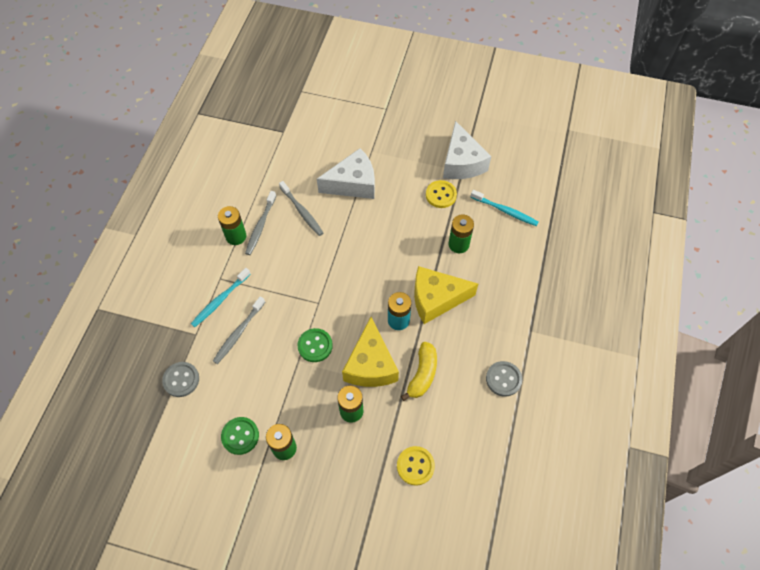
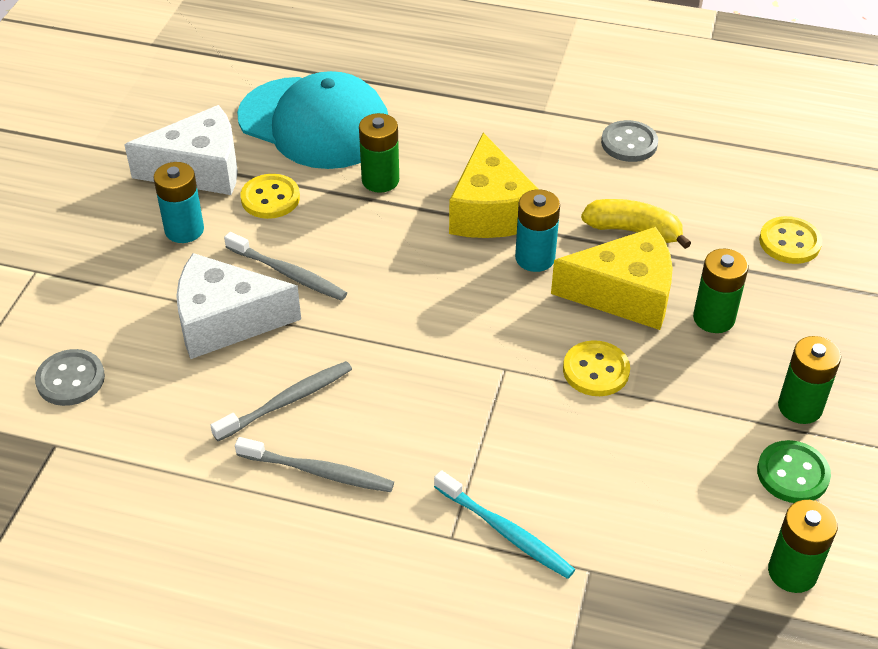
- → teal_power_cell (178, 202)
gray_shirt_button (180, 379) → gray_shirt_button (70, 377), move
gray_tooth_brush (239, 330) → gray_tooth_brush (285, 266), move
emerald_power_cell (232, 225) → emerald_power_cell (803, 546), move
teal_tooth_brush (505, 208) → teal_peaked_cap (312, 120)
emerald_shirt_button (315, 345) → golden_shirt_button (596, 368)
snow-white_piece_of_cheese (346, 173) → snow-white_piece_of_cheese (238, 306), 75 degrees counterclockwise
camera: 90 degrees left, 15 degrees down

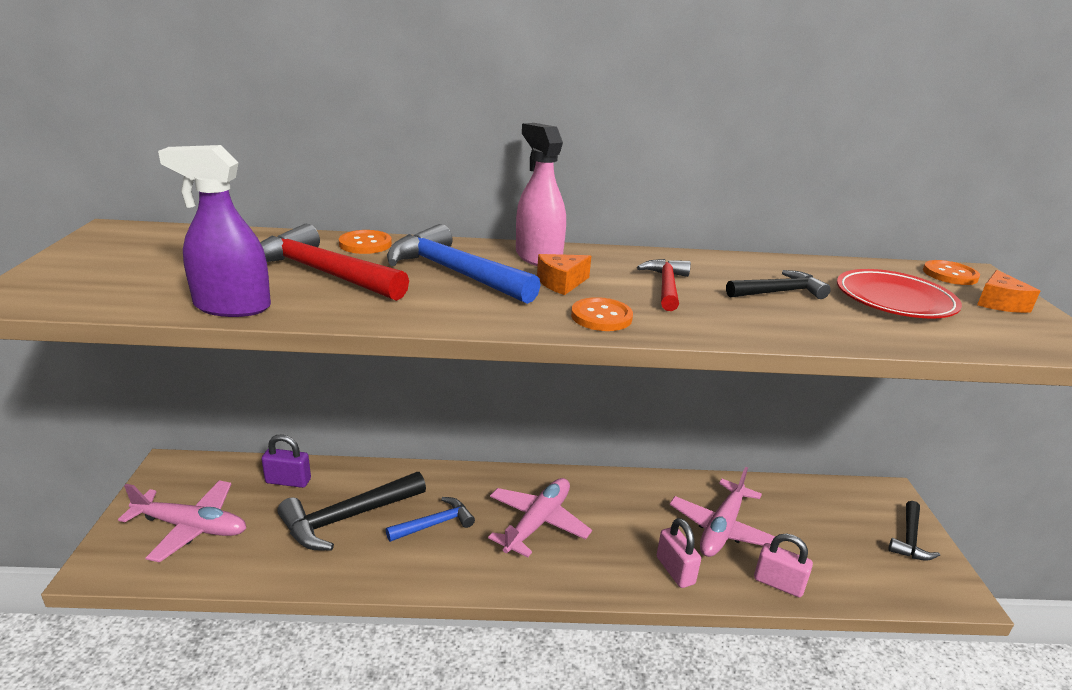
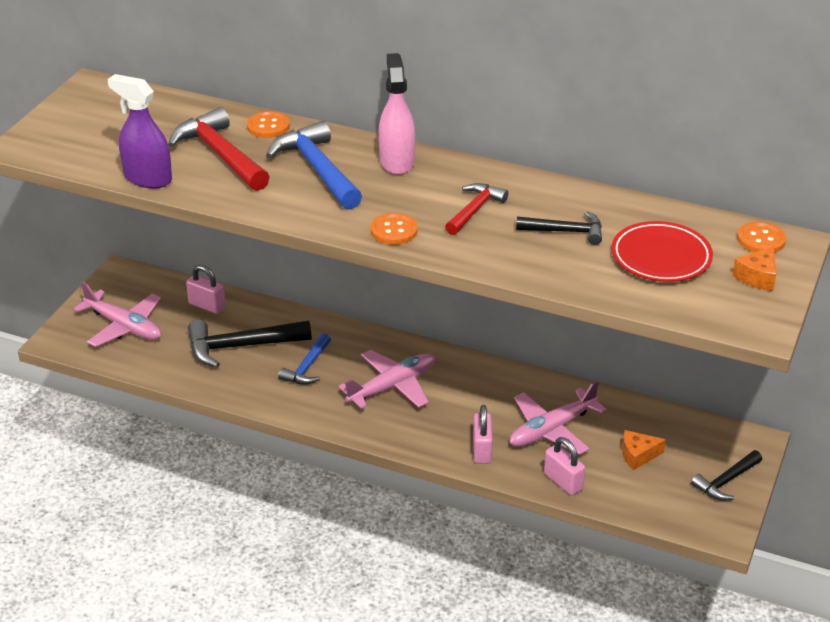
orange_piece_of_cheese (564, 274) → orange_piece_of_cheese (644, 450), move
violet_lock (286, 461) → pink_lock (206, 289)
royal_blue_carpenter's_hammer (430, 519) → royal_blue_carpenter's_hammer (304, 359), 120 degrees clockwise
camera: 25 degrees right, 10 degrees up

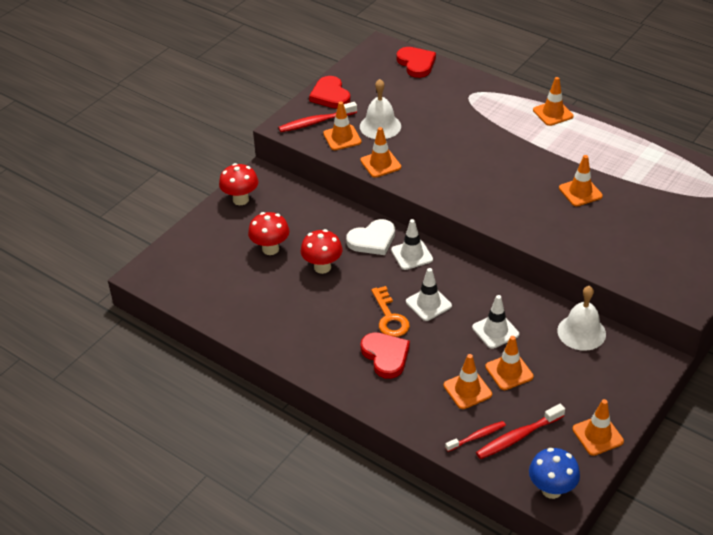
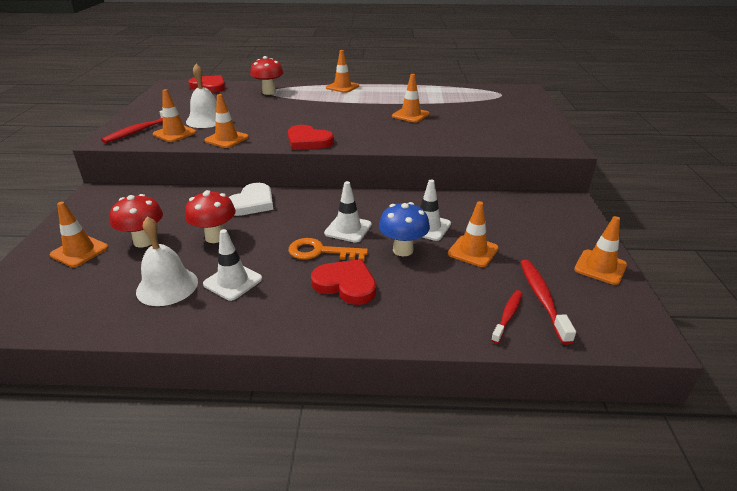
crimson_mushroom (238, 184) → crimson_mushroom (267, 75), move
crimson_heart (330, 92) → crimson_heart (311, 137), move
snow-white_traffic_cone (412, 244) → snow-white_traffic_cone (232, 265), move
orange_traffic_cone (468, 381) → orange_traffic_cone (79, 234), move
royal_blue_mushroom (554, 473) → royal_blue_mushroom (404, 229), move
snow-white_school_bell (581, 318) → snow-white_school_bell (167, 261), move
orange_key (390, 311) → orange_key (328, 249), 150 degrees clockwise
crimson_tooth_brush (520, 431) → crimson_tooth_brush (548, 302), 150 degrees clockwise
camera: 35 degrees left, 10 degrees down

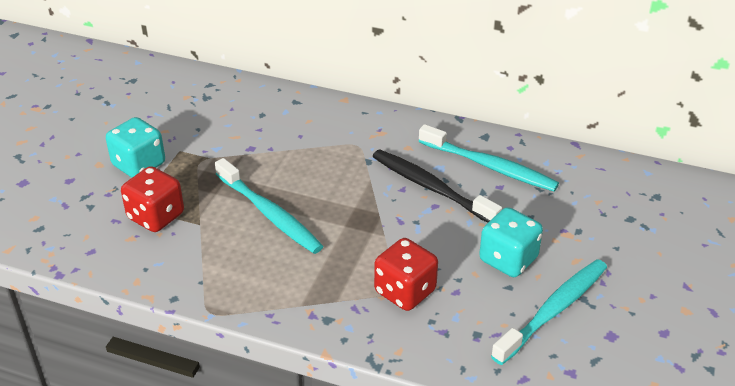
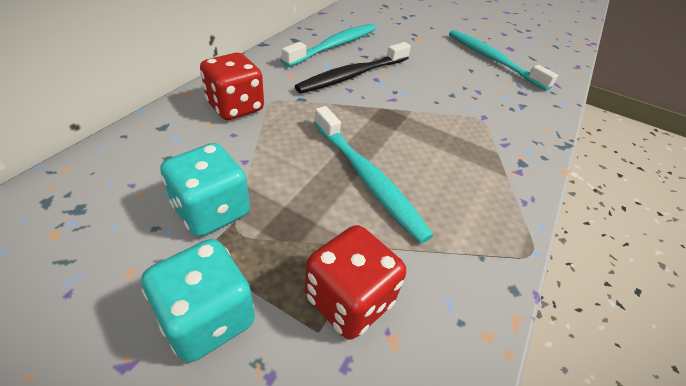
crimson_game_die (406, 274) → crimson_game_die (232, 86), move
teal_game_die (511, 242) → teal_game_die (205, 190), move
teal_tooth_brush (269, 206) → teal_tooth_brush (374, 175), 90 degrees clockwise
camera: 85 degrees left, 5 degrees up

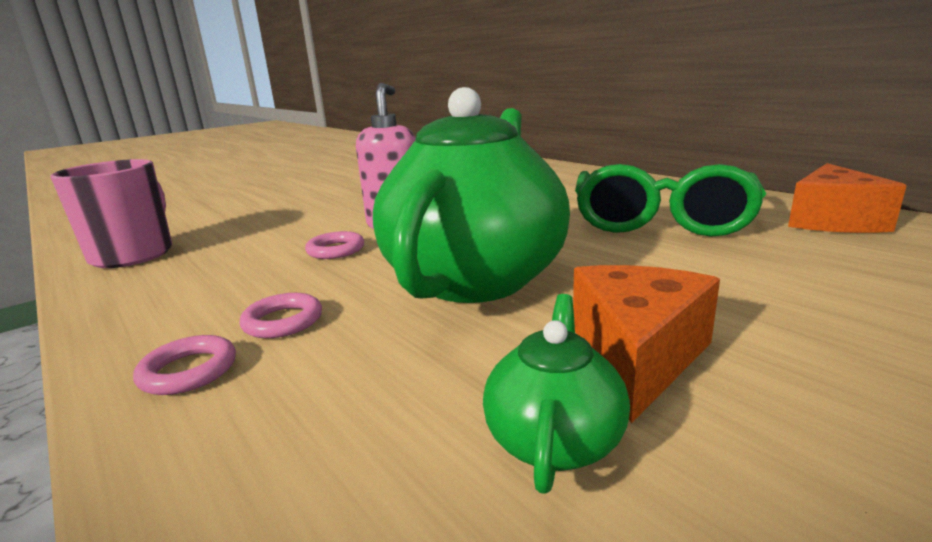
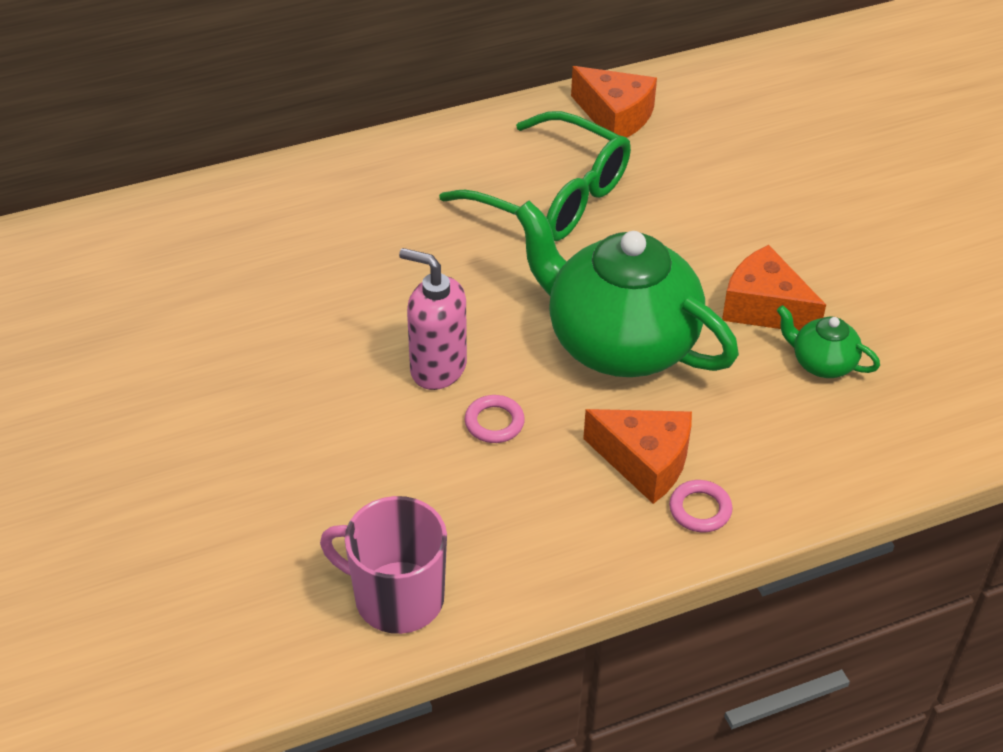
pink_torus (280, 315) → orange_piece_of_cheese (637, 456)
camera: 75 degrees left, 25 degrees up

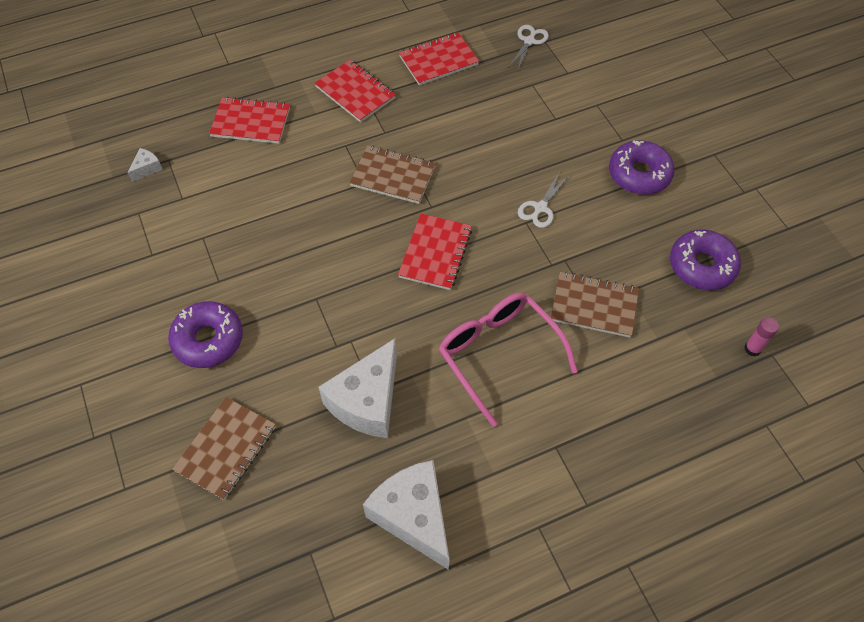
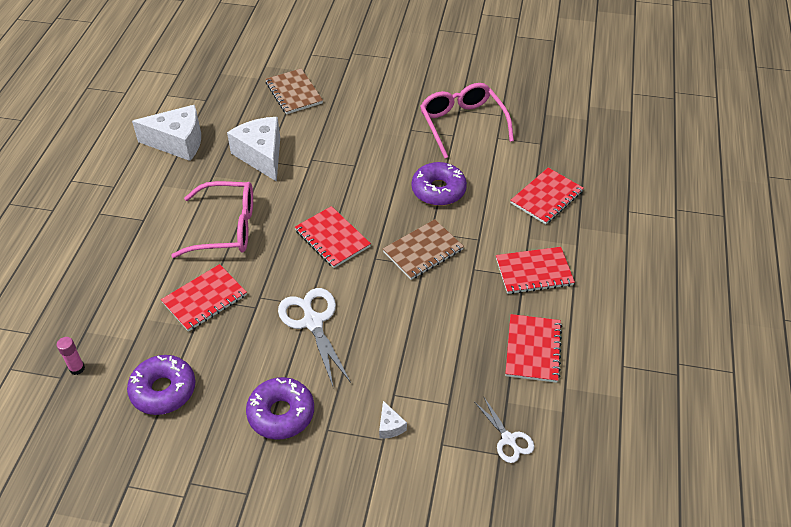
- → pink_eyeglasses (467, 120)
snow-white_piece_of_cheese (145, 165) → snow-white_piece_of_cheese (393, 420), move
violet_glazed_donut (205, 334) → violet_glazed_donut (439, 184), move
brown_notebook (594, 304) → crimson_notebook (204, 298)
snow-white_pair_of_scissors (543, 200) → snow-white_pair_of_scissors (314, 338), x1.70
camera: 125 degrees right, 10 degrees down

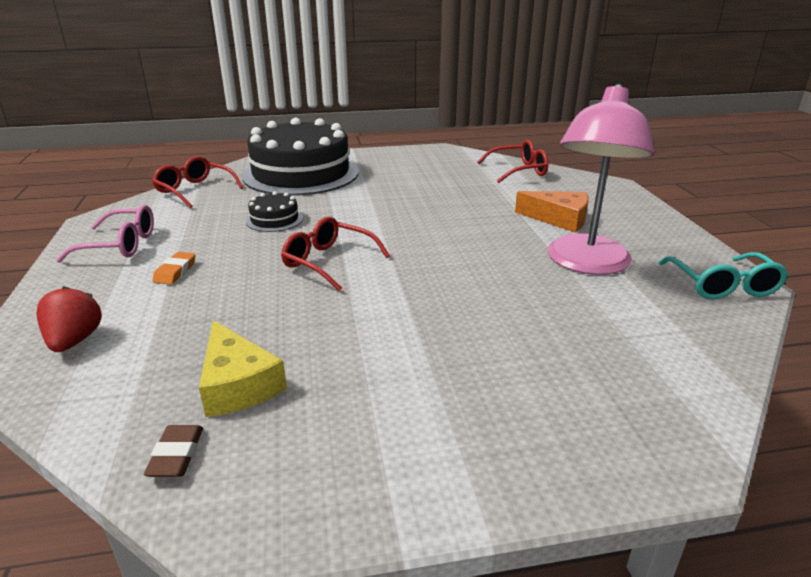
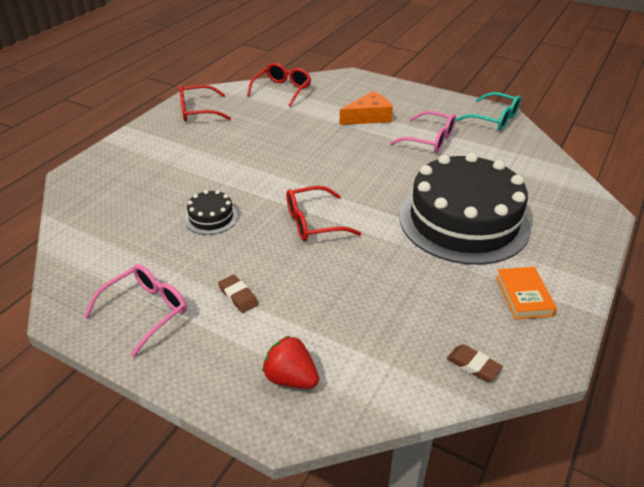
golden_piece_of_cheese (243, 368) → -
- → orange_hardback (526, 293)
crimson_eyeglasses (198, 182) → crimson_eyeglasses (205, 103), move
ebony_cake (300, 157) → ebony_cake (465, 209), move
pink_desk_lamp (601, 179) → pink_eyeglasses (423, 132)
orange_eraser (174, 268) → brown_eraser (238, 293)
camera: 50 degrees left, 10 degrees up

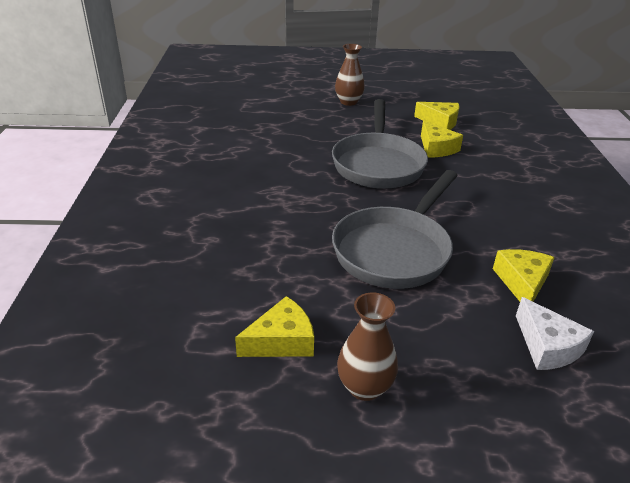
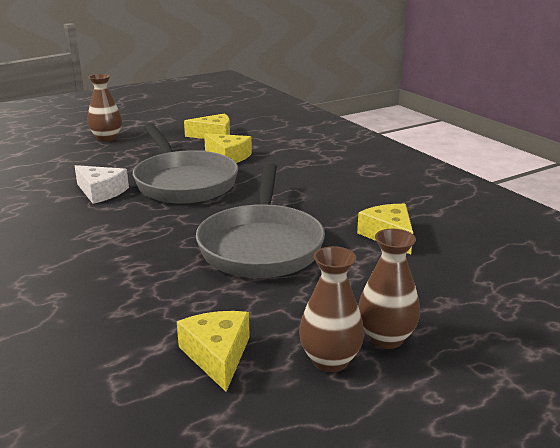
- → brown_tall_vase (389, 289)
snow-white_piece_of_cheese (555, 333) → snow-white_piece_of_cheese (102, 184), move
golden_piece_of_cheese (274, 326) → golden_piece_of_cheese (213, 351), 45 degrees counterclockwise
camera: 30 degrees left, 10 degrees down

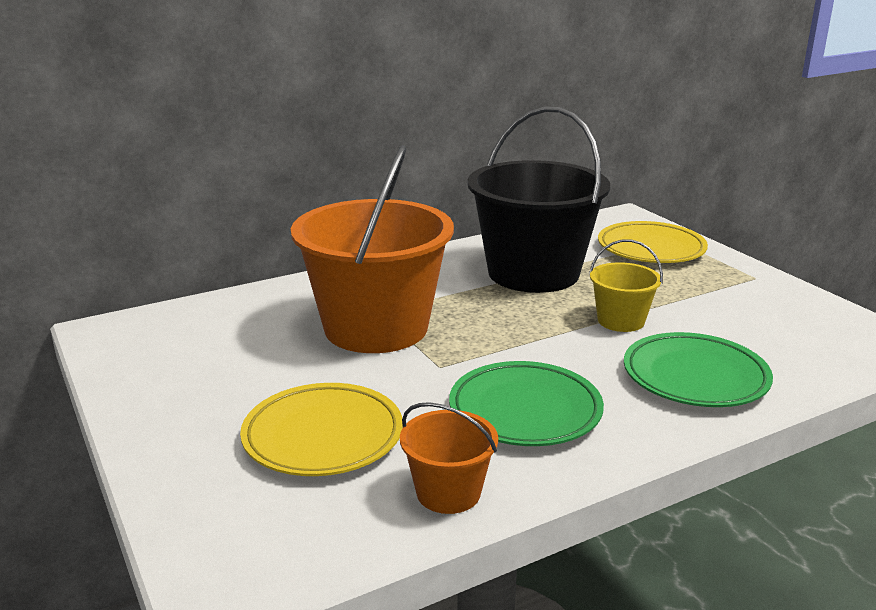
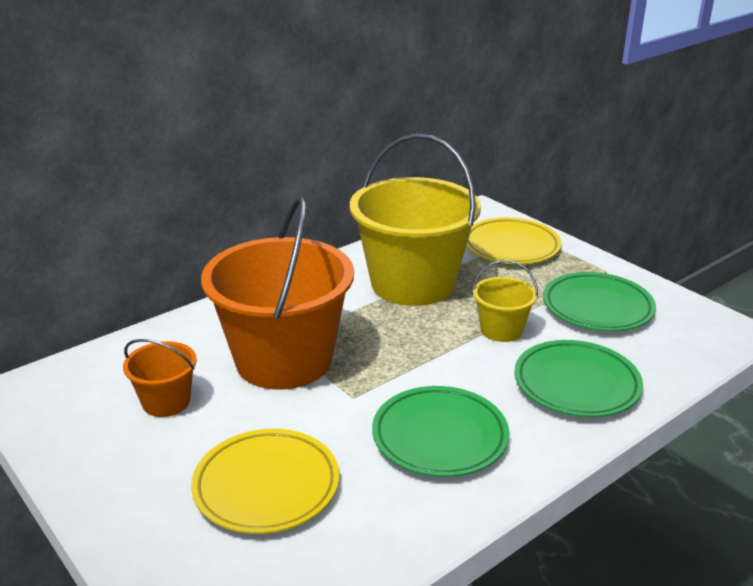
- → emerald_dinner_plate (599, 301)
orange_bucket (449, 458) → orange_bucket (160, 378), move
ebony_bucket (538, 199) → golden_bucket (415, 220)
camera: 10 degrees left, 5 degrees up

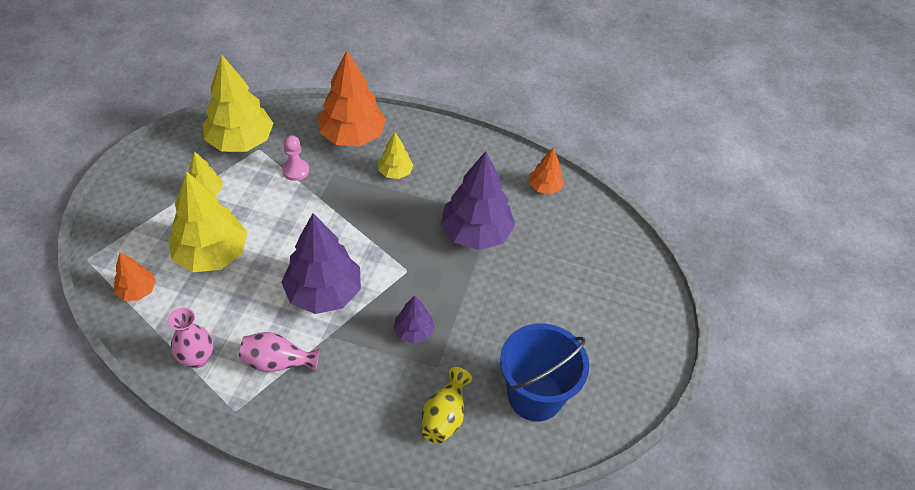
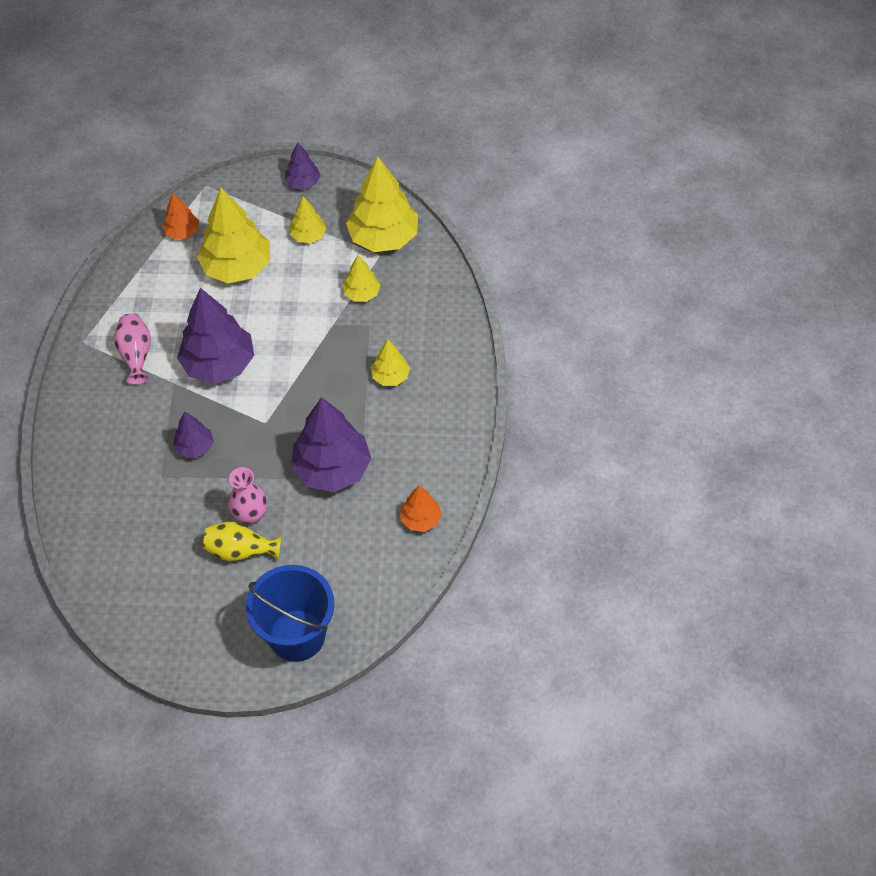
orange_fir_tree (352, 98) → -
- → violet_fir_tree (303, 166)
pink_tall_vase (190, 338) → pink_tall_vase (247, 496), move
golden_tall_vase (447, 405) → golden_tall_vase (242, 541), move
royal_blue_bucket (544, 372) → royal_blue_bucket (290, 613), move
pink_game_pawn (295, 158) → golden_fir_tree (361, 278)
camera: 80 degrees right, 5 degrees up

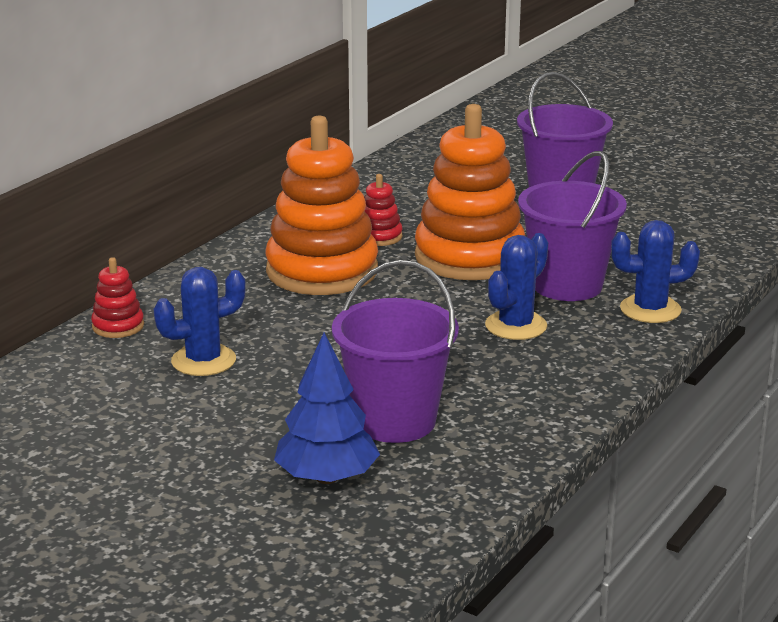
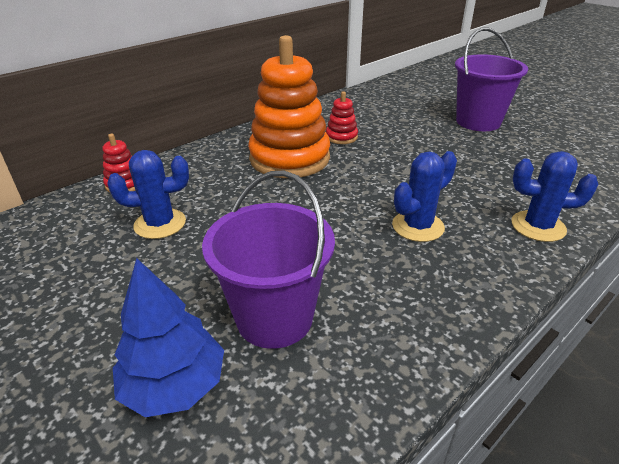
orange_stacking_rings (470, 192) → -
violet_bucket (572, 226) → -
camera: 15 degrees right, 10 degrees up

